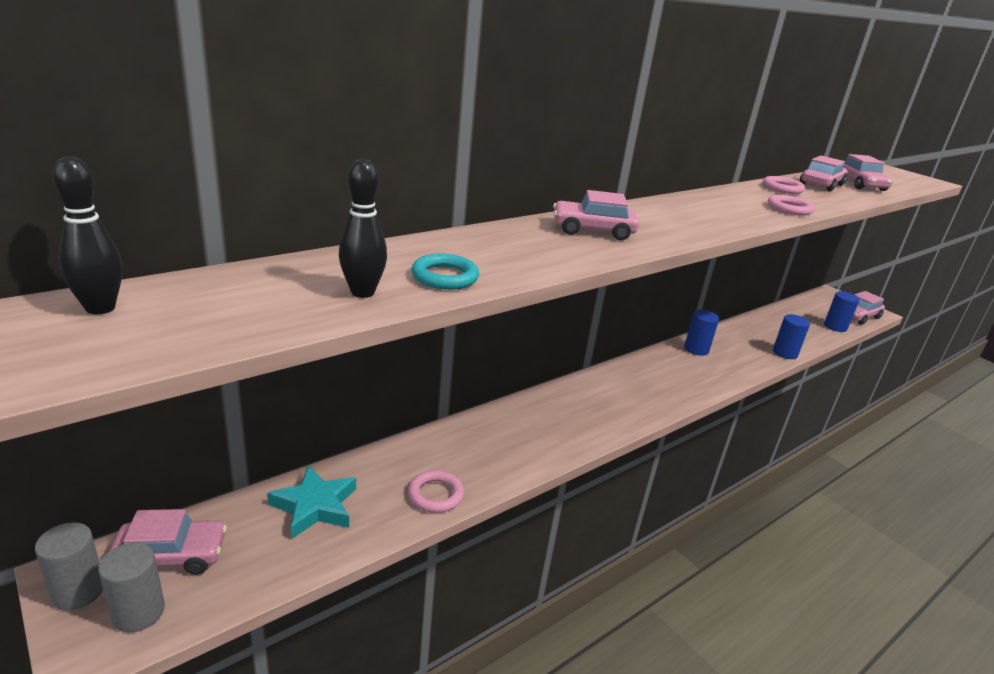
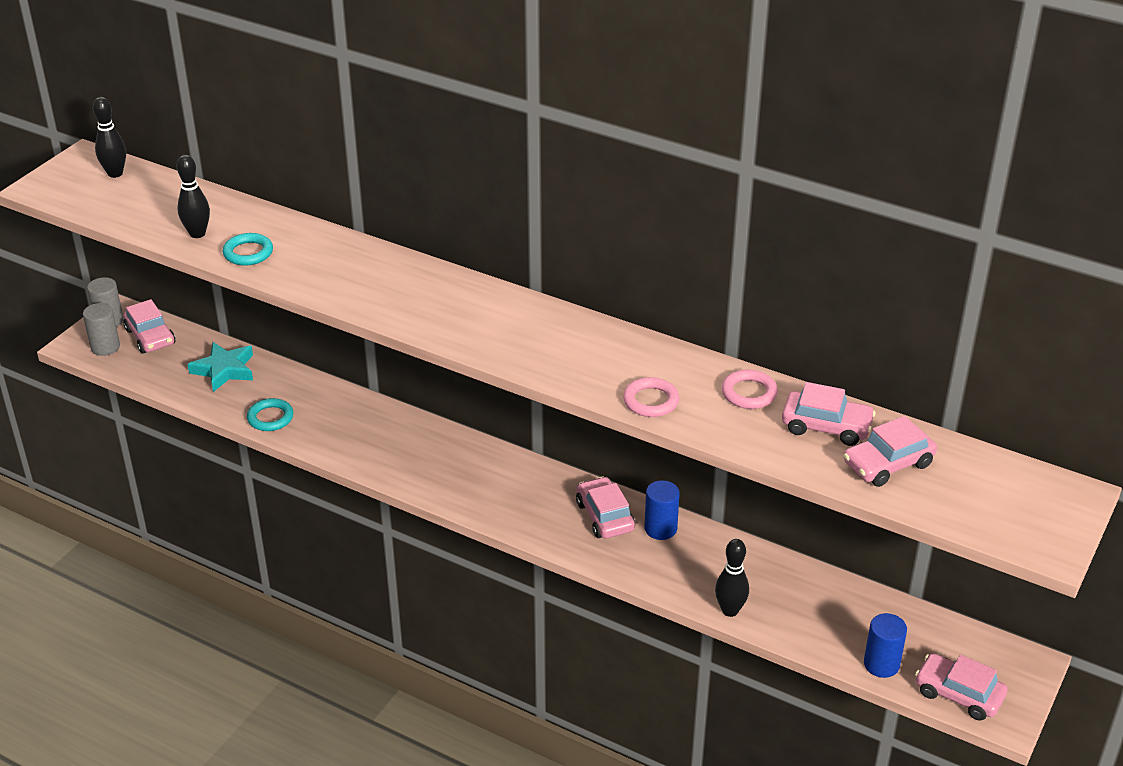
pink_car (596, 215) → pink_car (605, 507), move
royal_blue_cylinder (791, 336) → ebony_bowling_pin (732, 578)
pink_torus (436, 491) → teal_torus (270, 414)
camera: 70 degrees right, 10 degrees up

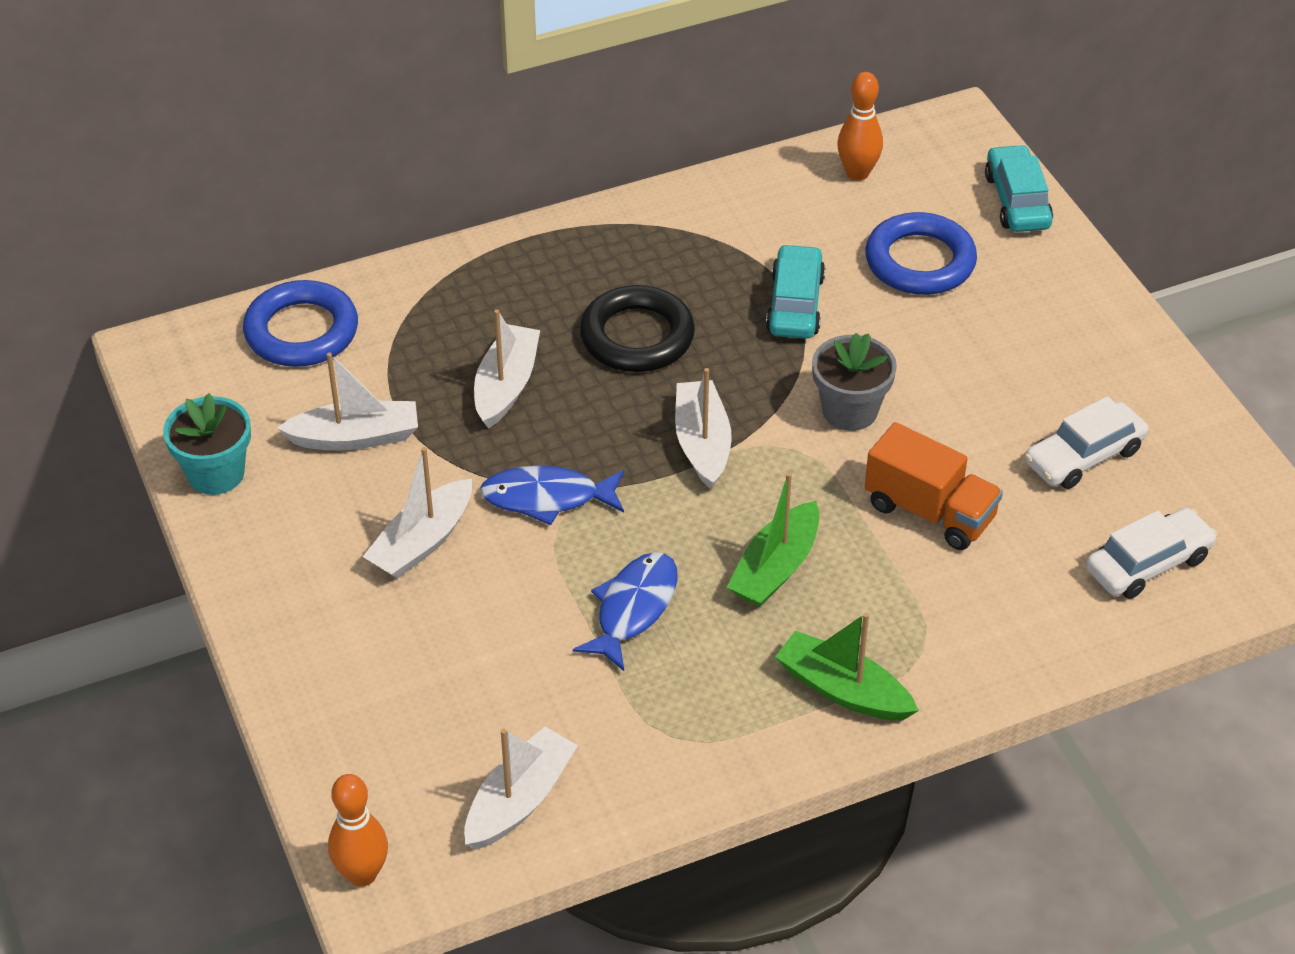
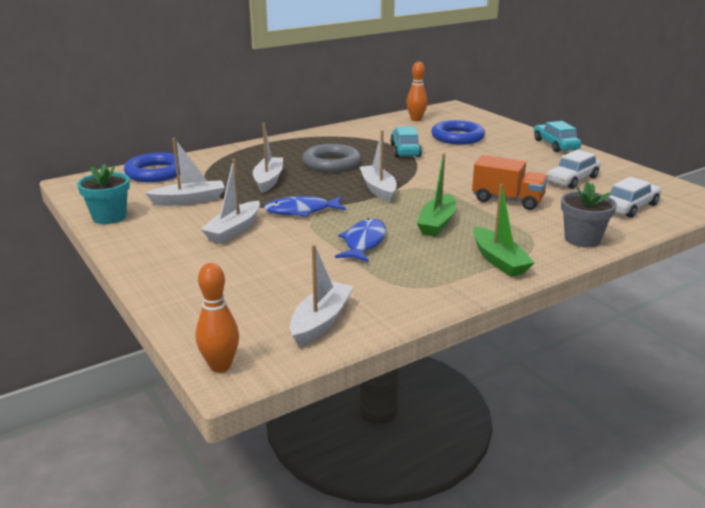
gray_potted_plant (854, 382) → gray_potted_plant (589, 214), move
teal_car (1019, 188) → teal_car (557, 136), move
ebony_torus (637, 328) → gray_torus (331, 158)
emerald_toy_boat (847, 667) → emerald_toy_boat (504, 230), 135 degrees counterclockwise
camera: 10 degrees left, 20 degrees down

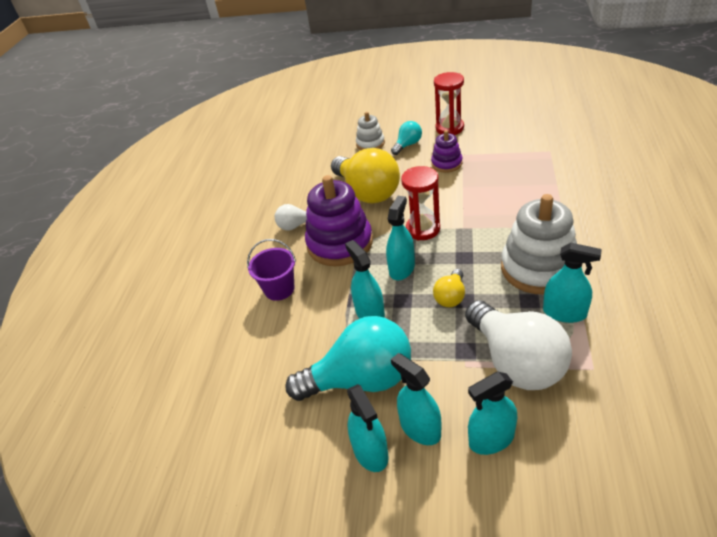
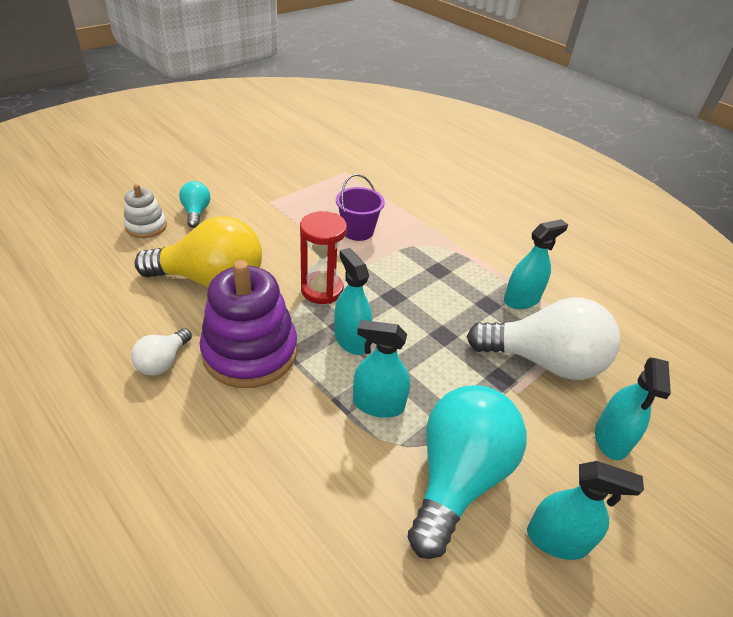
teal_spray_bottle (416, 399) → -
violet_stacking_rings (447, 151) → -
golden_lightbulb (449, 288) → -
crimson_sand_timer (449, 103) → -
snow-white_stacking_rings (539, 244) → -
violet_bucket (271, 270) → violet_bucket (360, 207), move
camera: 60 degrees left, 0 degrees up

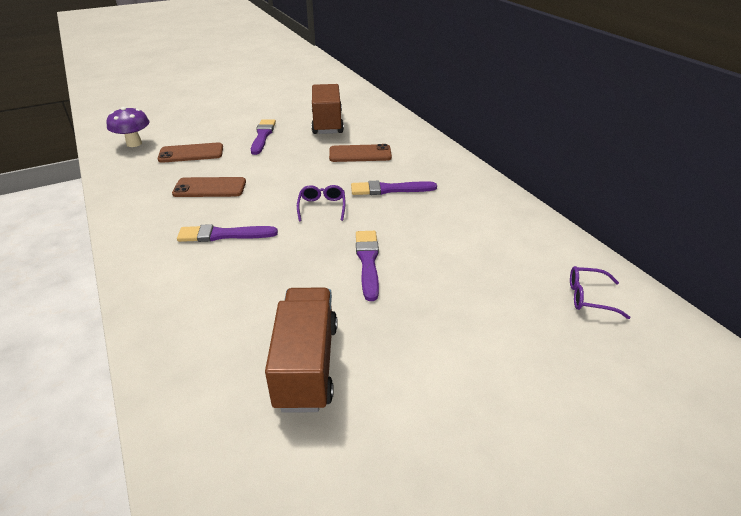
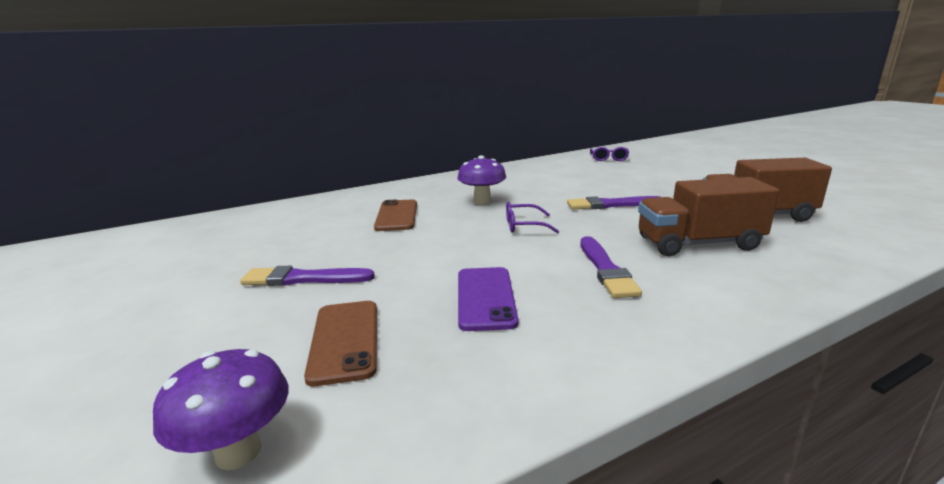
brown_lorry (327, 109) → brown_lorry (708, 216), move
violet_paint_brush (394, 188) → violet_mushroom (481, 180)
brown_phone (209, 187) → violet_phone (488, 299)
camera: 90 degrees left, 15 degrees down

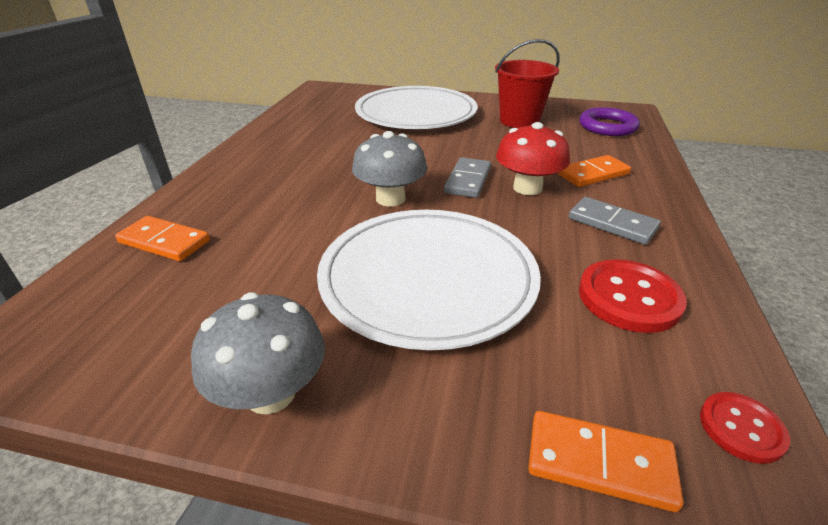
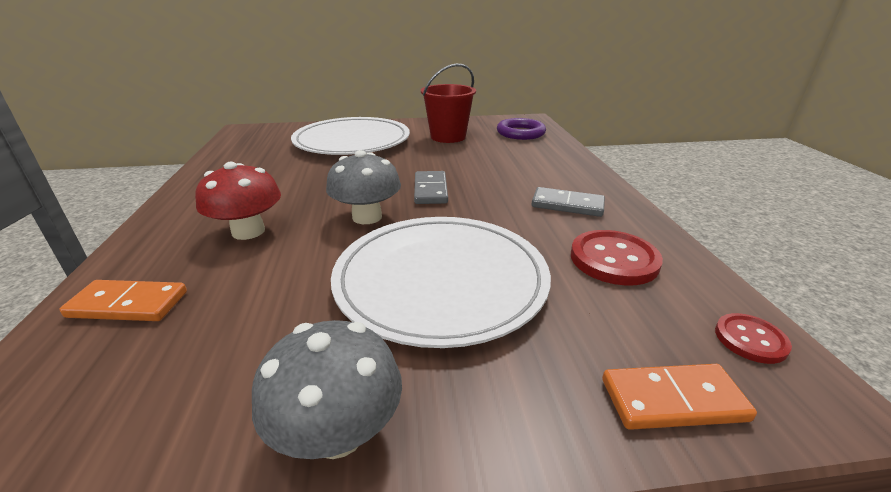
orange_domino_piece (594, 171) → -
crimson_mushroom (533, 158) → crimson_mushroom (238, 201), move
camera: 20 degrees left, 5 degrees down

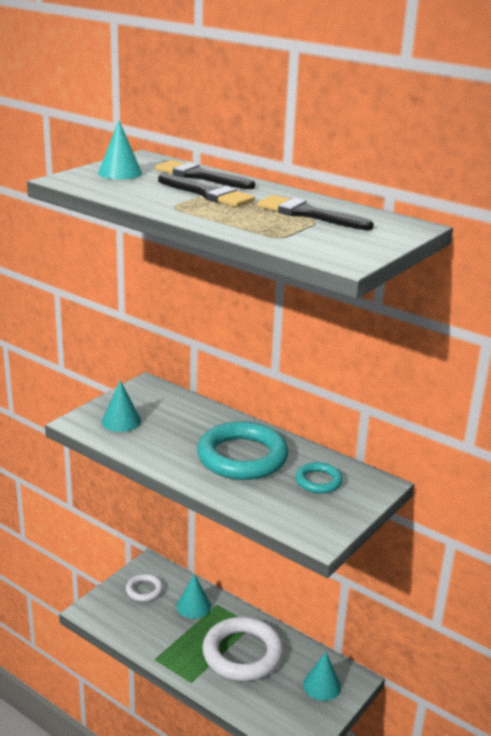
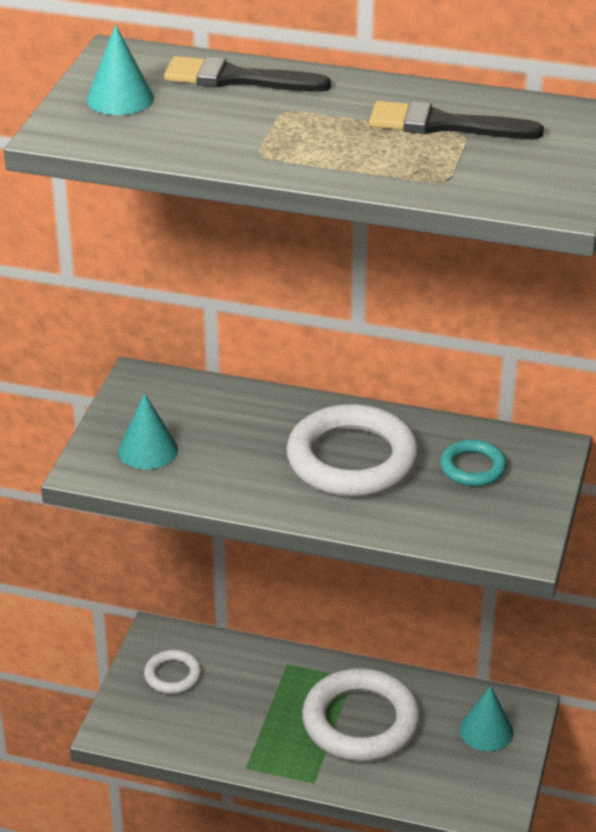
ebony_paint_brush (206, 190) → -
teal_cone_shape (194, 596) → -
teal_torus (243, 450) → snow-white_torus (352, 450)
camera: 20 degrees left, 10 degrees up

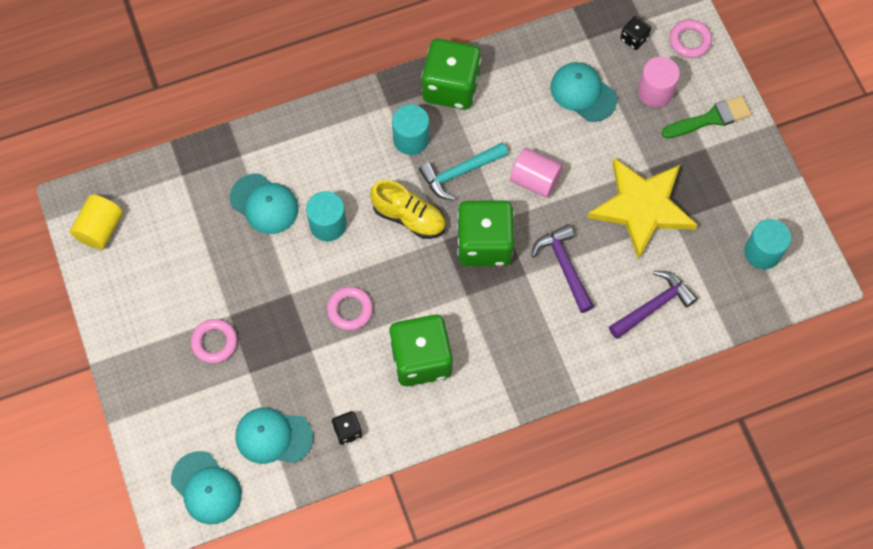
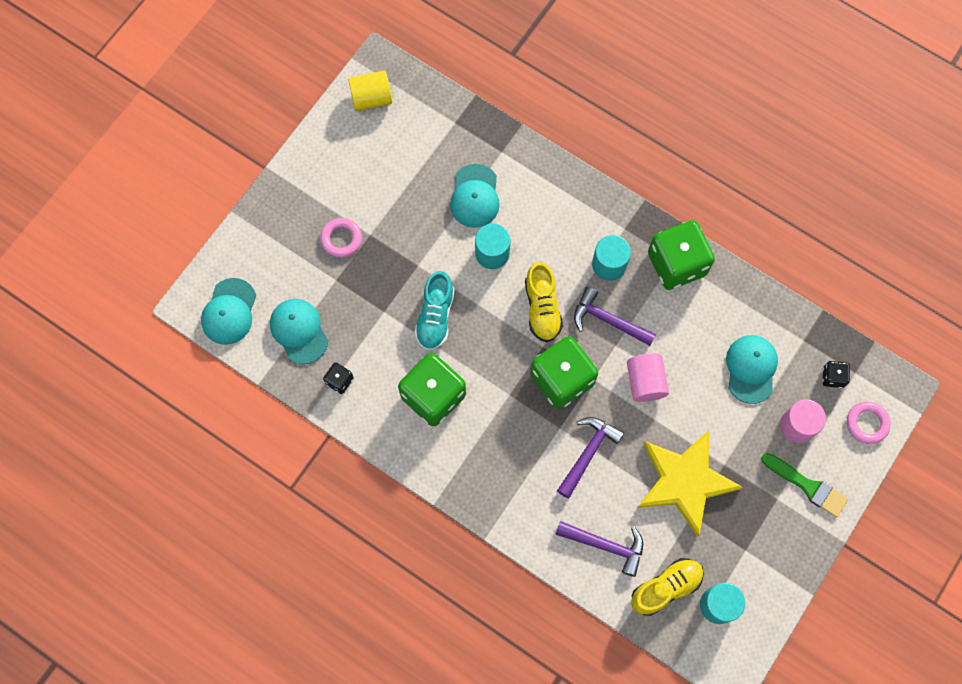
- → golden_shoe (667, 587)
pink_torus (350, 308) → teal_shoe (434, 311)
teal_carpenter's_hammer (463, 171) → violet_carpenter's_hammer (615, 316)
camera: 55 degrees right, 5 degrees up

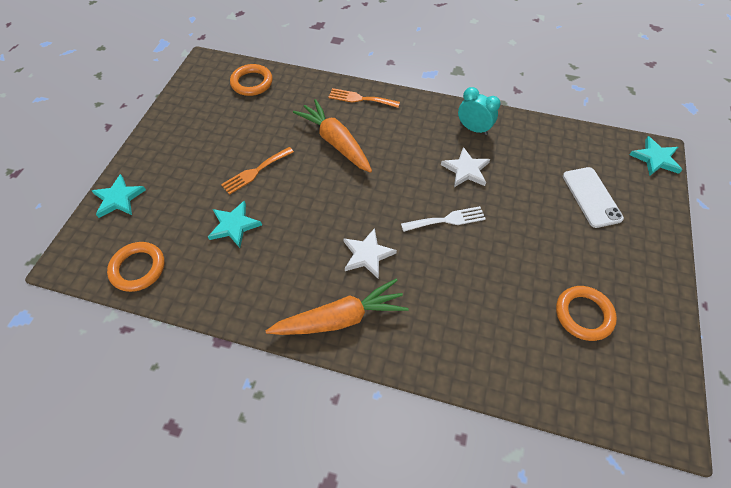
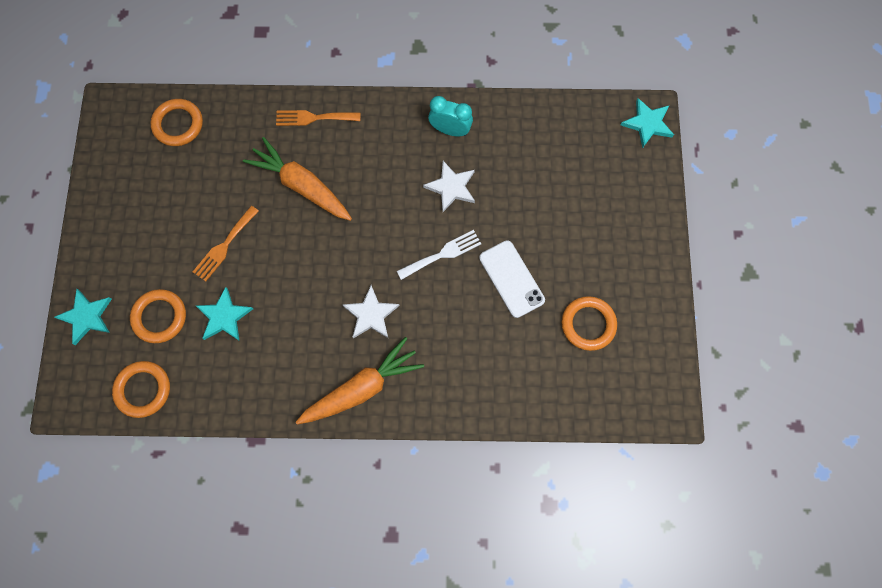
- → orange_torus (158, 316)
snow-white_phone (593, 197) → snow-white_phone (512, 279), move
camera: 15 degrees left, 15 degrees up

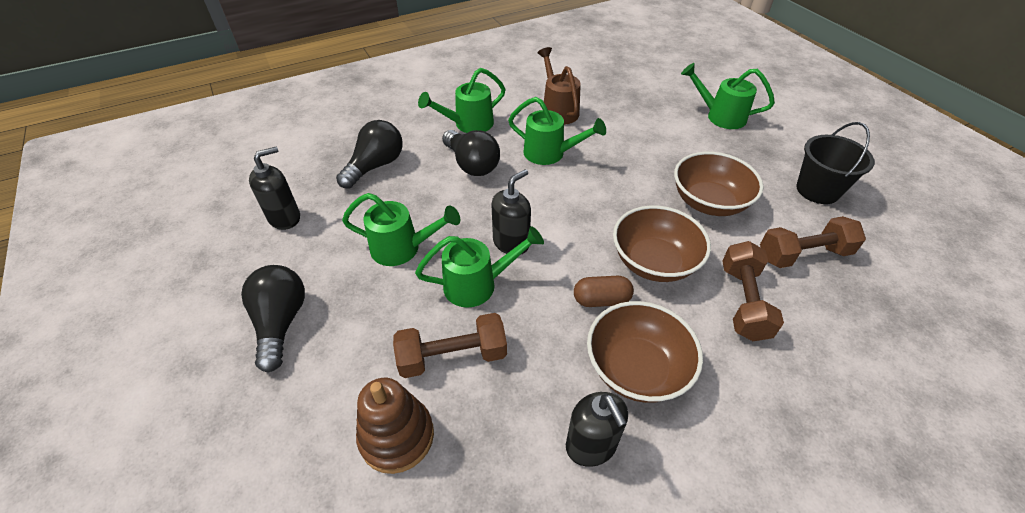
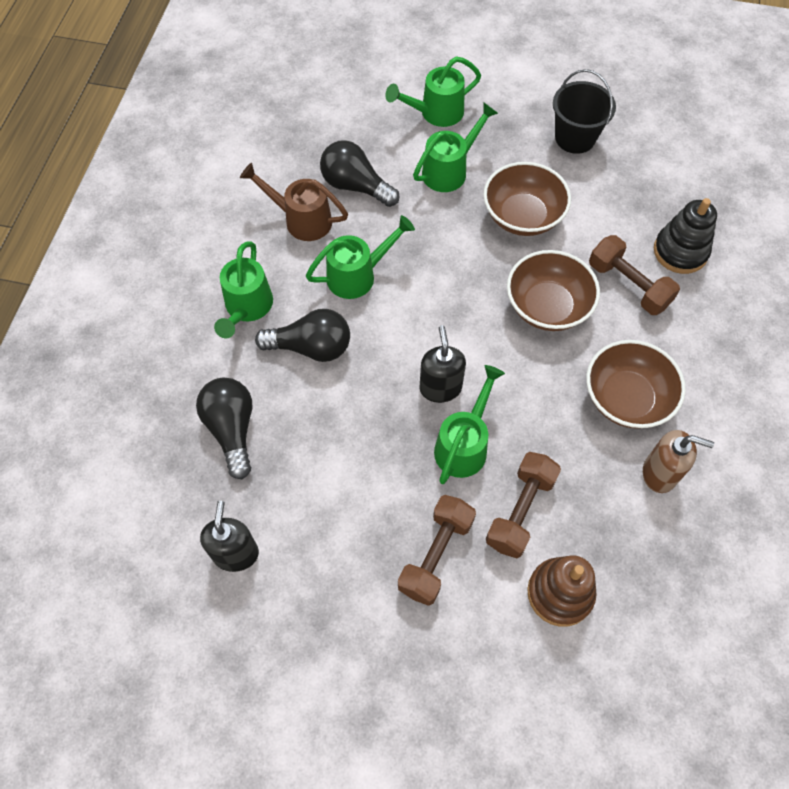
brown_capsule (604, 291) → -
- → ebony_stacking_rings (685, 236)
ebony_lightbulb (273, 318) → ebony_lightbulb (359, 173), move
emerald_watering_can (401, 229) → emerald_watering_can (455, 147), move
brown_free_weight (813, 242) → brown_free_weight (437, 550), move
ebony_soap_pump (597, 429) → brown_soap_pump (678, 461)
camera: 50 degrees left, 15 degrees up

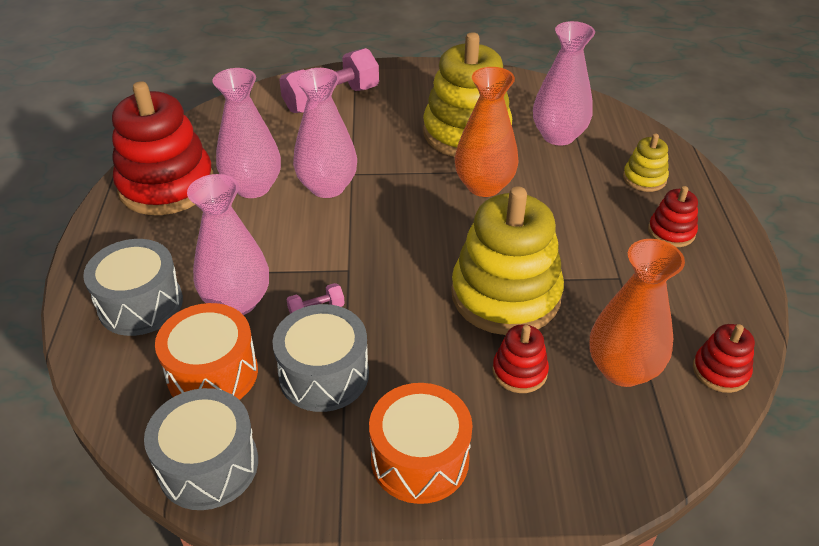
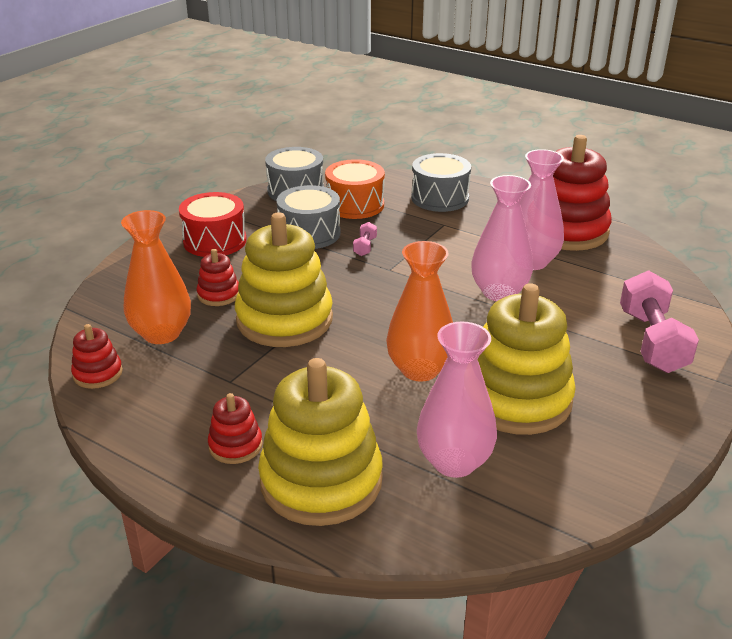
pink_tall_vase (228, 244) → -
orange_snare_drum (421, 443) → crimson_snare_drum (213, 224)
golden_stacking_rings (646, 163) → golden_stacking_rings (320, 442), x2.17
camera: 125 degrees right, 10 degrees down

